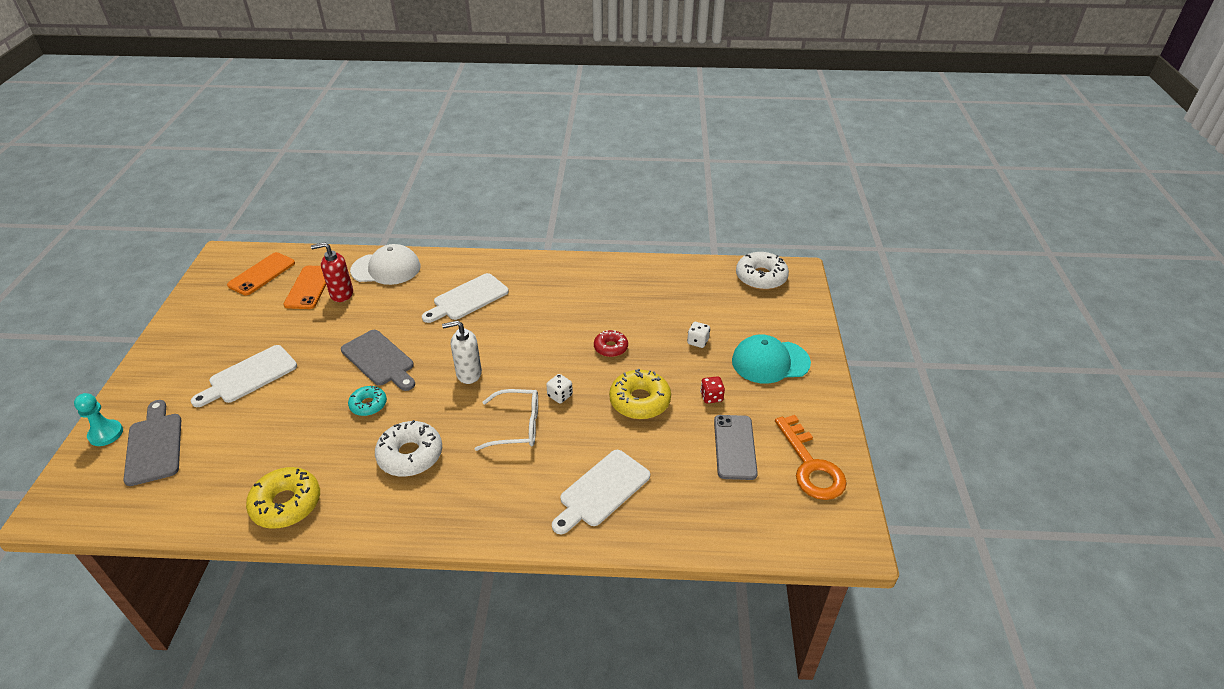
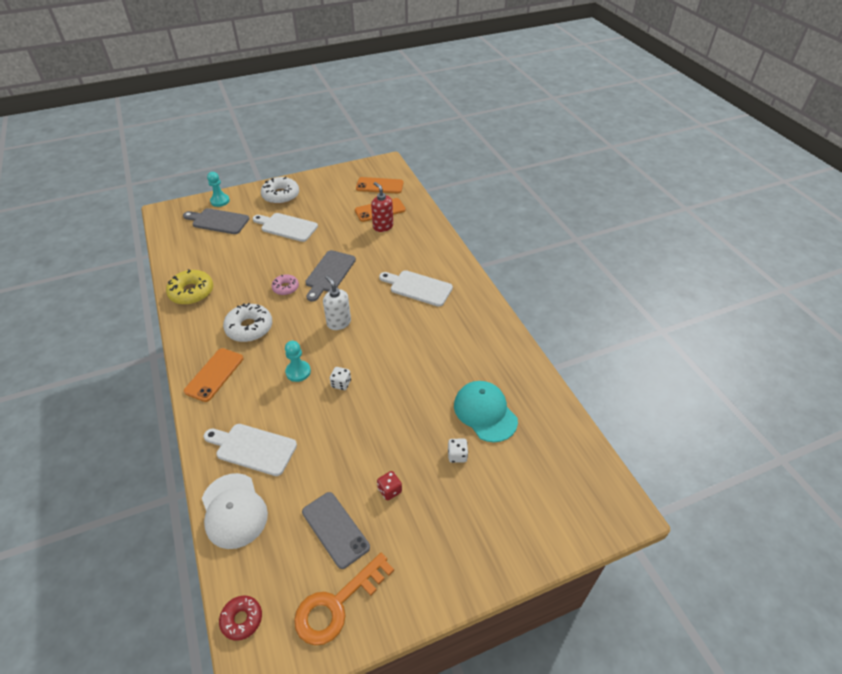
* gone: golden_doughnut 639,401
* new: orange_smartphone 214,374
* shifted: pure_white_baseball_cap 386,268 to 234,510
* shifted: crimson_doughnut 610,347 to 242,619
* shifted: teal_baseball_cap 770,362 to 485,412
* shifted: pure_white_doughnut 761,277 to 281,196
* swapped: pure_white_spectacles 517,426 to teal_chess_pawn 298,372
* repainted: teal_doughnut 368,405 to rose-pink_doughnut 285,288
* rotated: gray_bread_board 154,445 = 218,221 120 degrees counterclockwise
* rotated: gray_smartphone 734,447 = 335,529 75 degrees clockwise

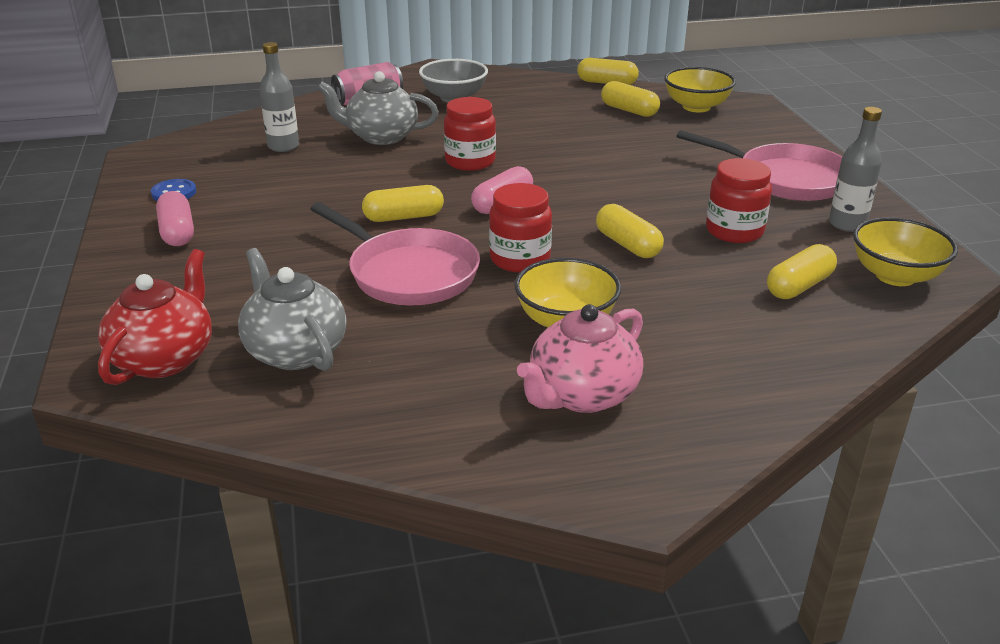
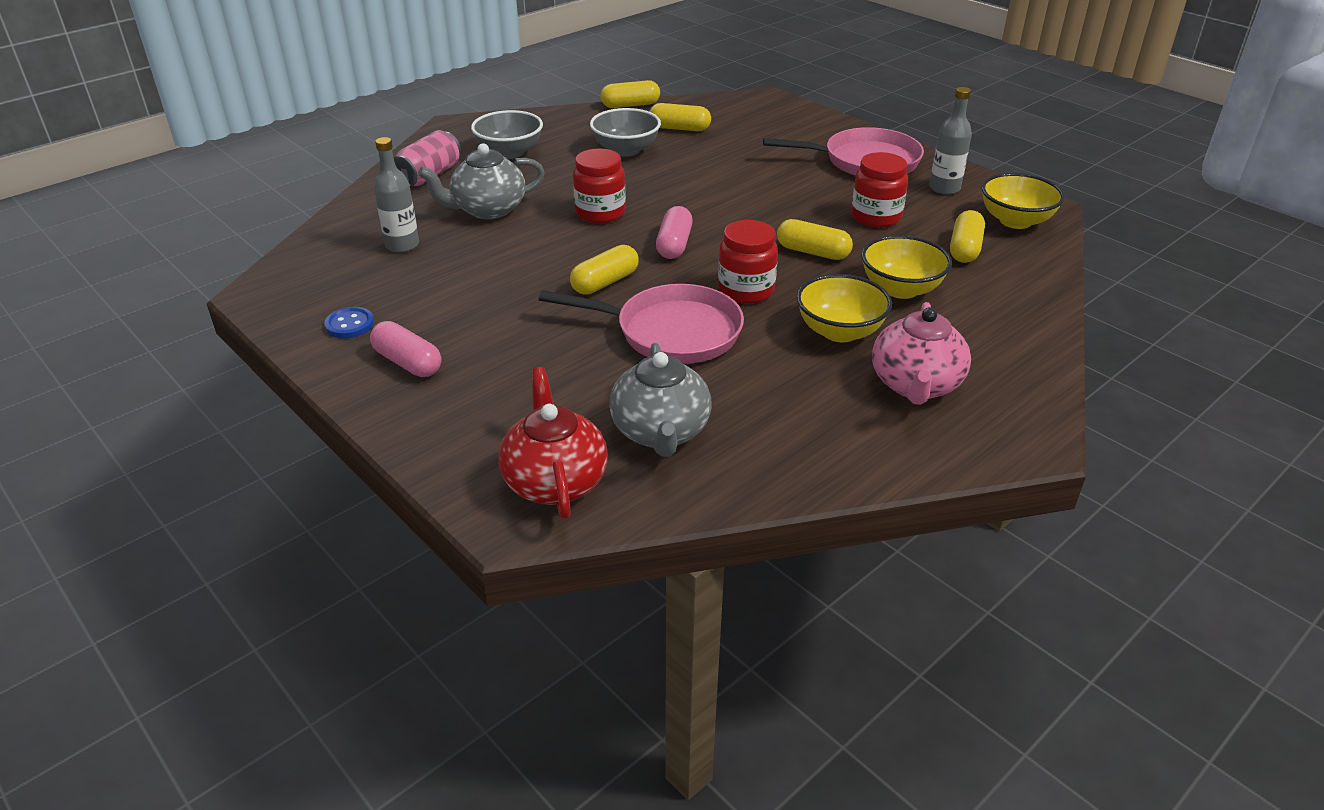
* new: gray_bowl 626,150
* shifted: golden_bowl 696,107 to 901,289
* rotated: gray_tea_pot 295,351 = 660,432 120 degrees counterclockwise

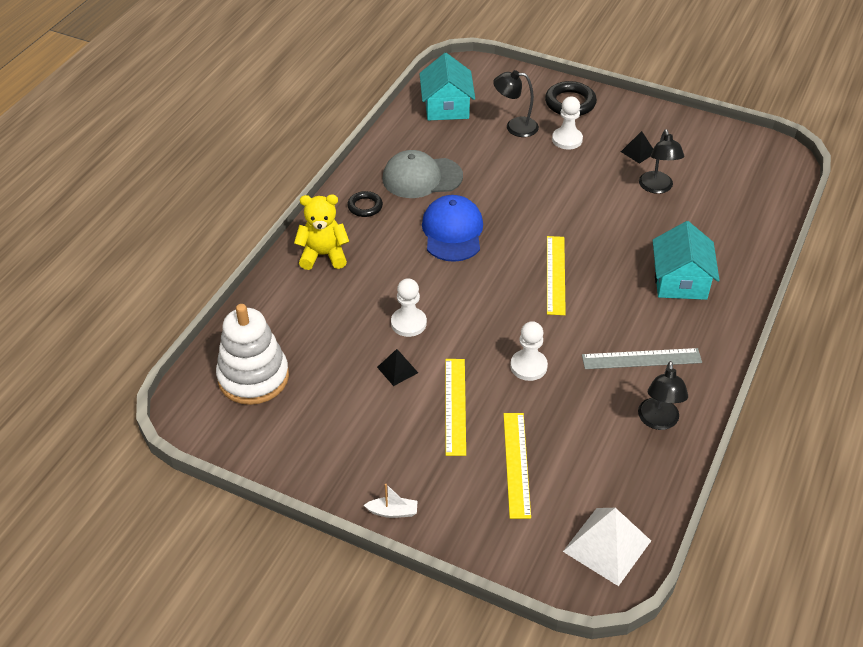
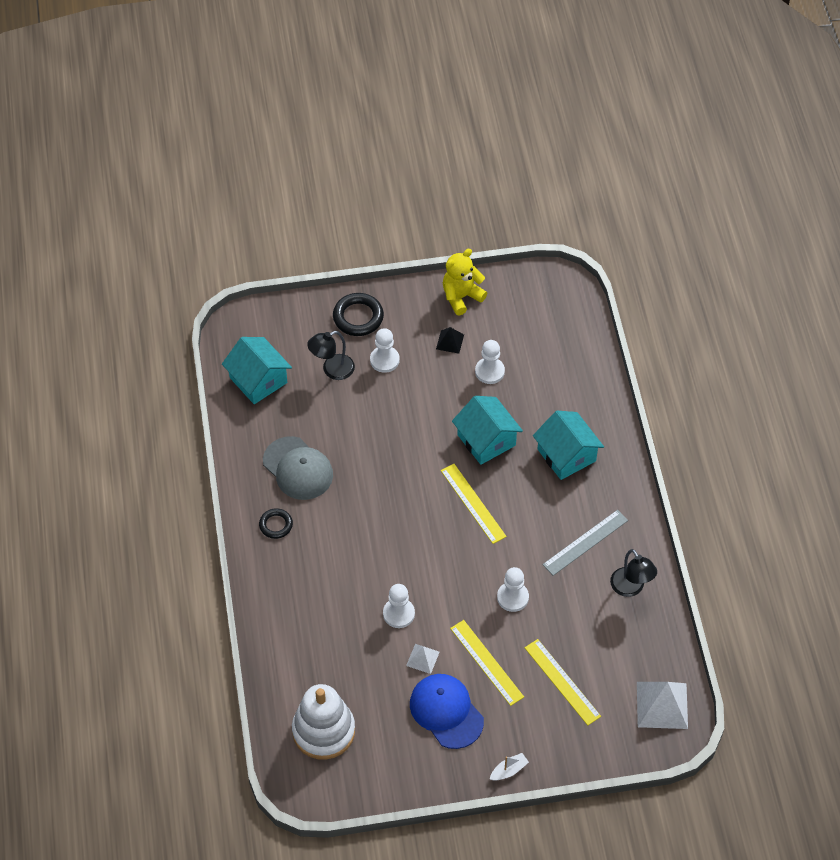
* new: teal_cottage 486,440
* shifted: golden_teddy 323,255 to 461,297
* shifted: cobalt_baseball_cap 452,232 to 446,712
* swapped: black_reading_lamp 657,188 to pure_white_chess_pawn 489,371
* repainted: black_pyramid_shape 397,370 to pure_white_pyramid_shape 422,658
* rotated: gray_baseball_cap 422,177 = 298,468 90 degrees counterclockwise

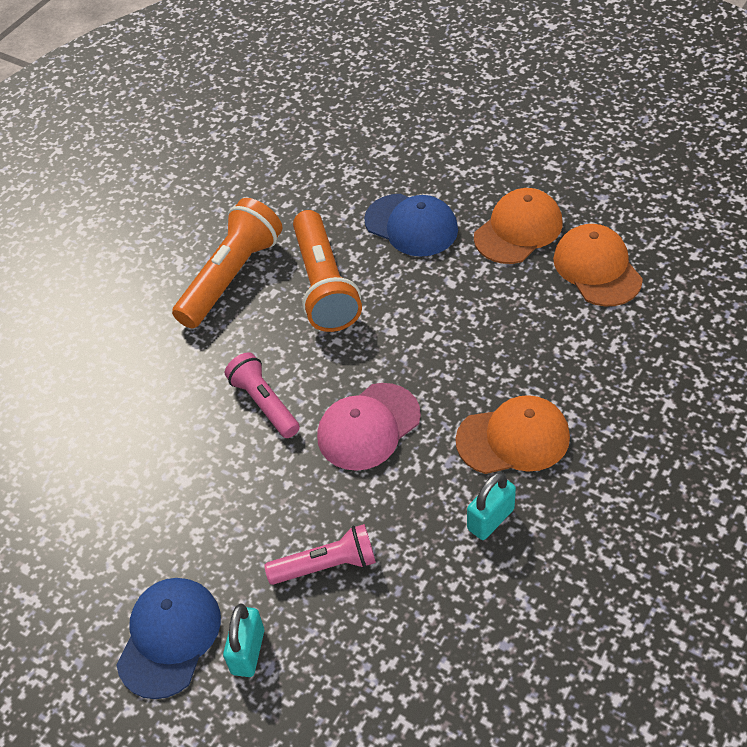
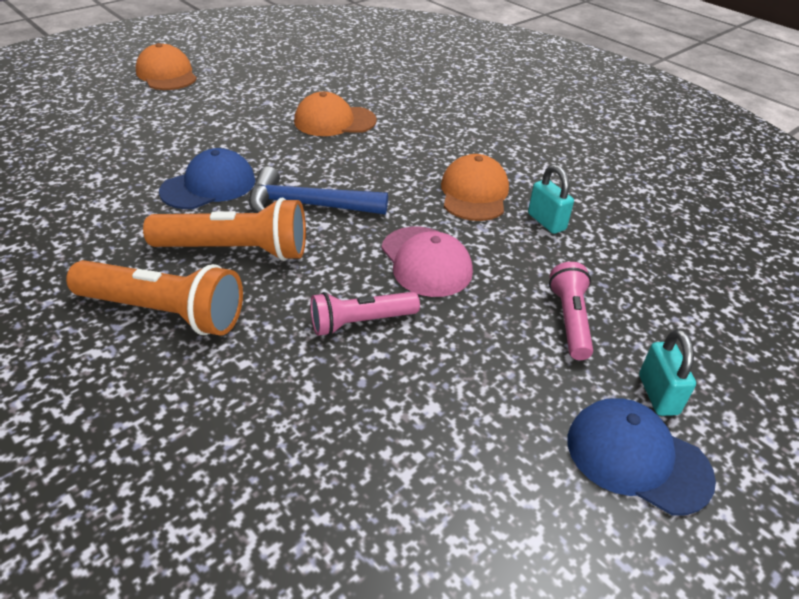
* new: cobalt_carpenter's_hammer 308,205
* shifted: orange_baseball_cap 518,230 to 167,74
* rotated: orange_flashlight 231,277 = 164,312 150 degrees clockwise
* rotated: teal_lock 248,651 = 658,394 60 degrees clockwise

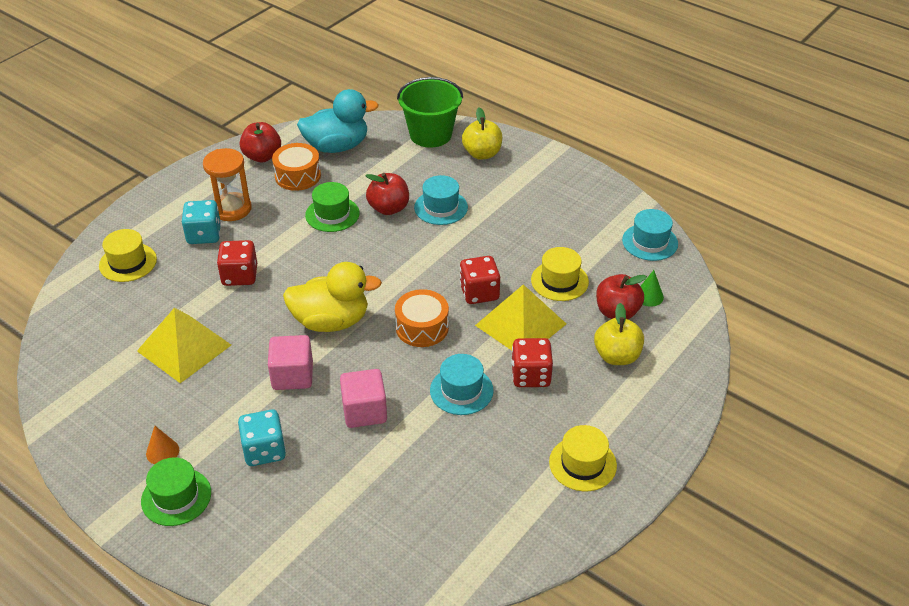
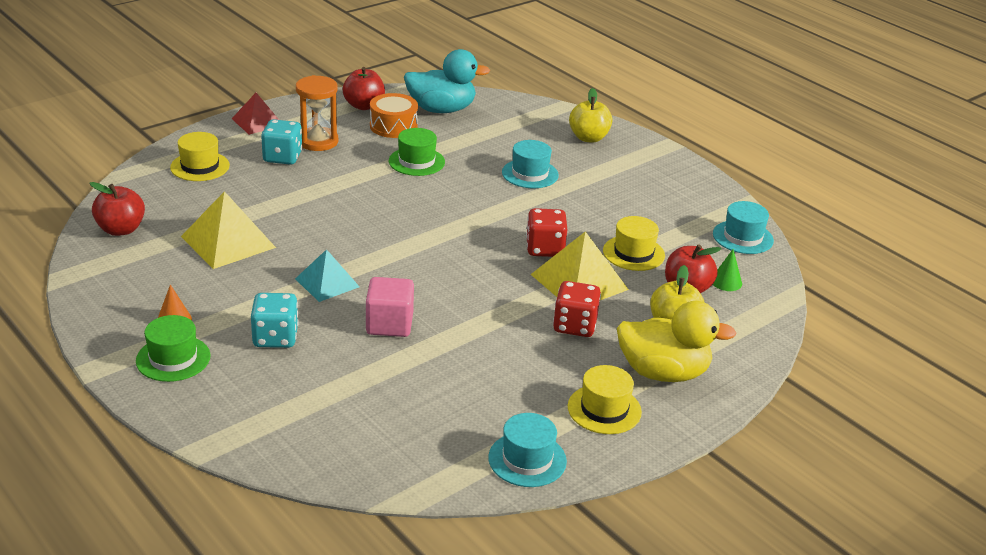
* gone: crimson_die 239,276
* gone: orange_drum 422,327
* gone: leaf-green_pail 430,135
* new: crimson_pyramid_shape 257,122
* shifted: golden_toy_duck 331,321 to 663,372
* shifted: crimson_apple_fruit 388,208 to 121,229
* shifted: teal_tall_hat 461,390 to 527,459
* swapped: rose-pink_solid_cube 292,376 to teal_pyramid_shape 327,282

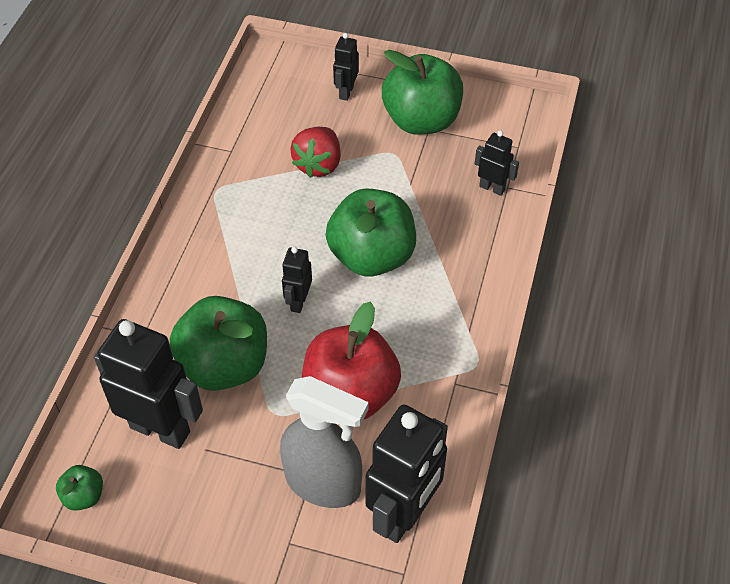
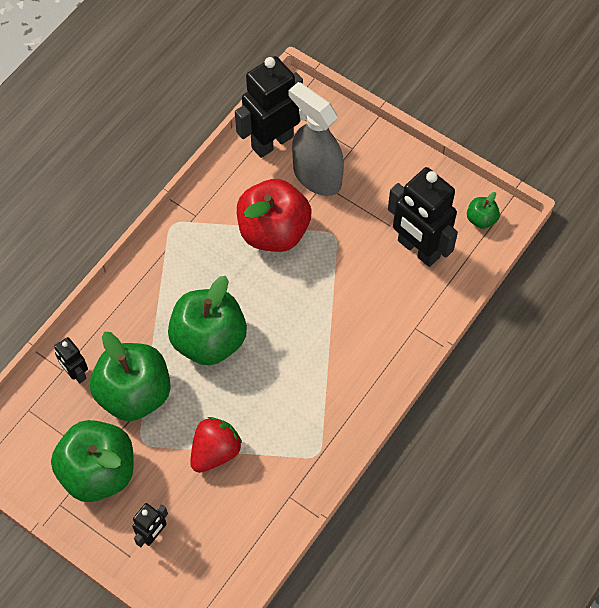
* gone: black_toy_robot 298,301
* shifted: leaf-green_apple_fruit 224,365 to 134,393

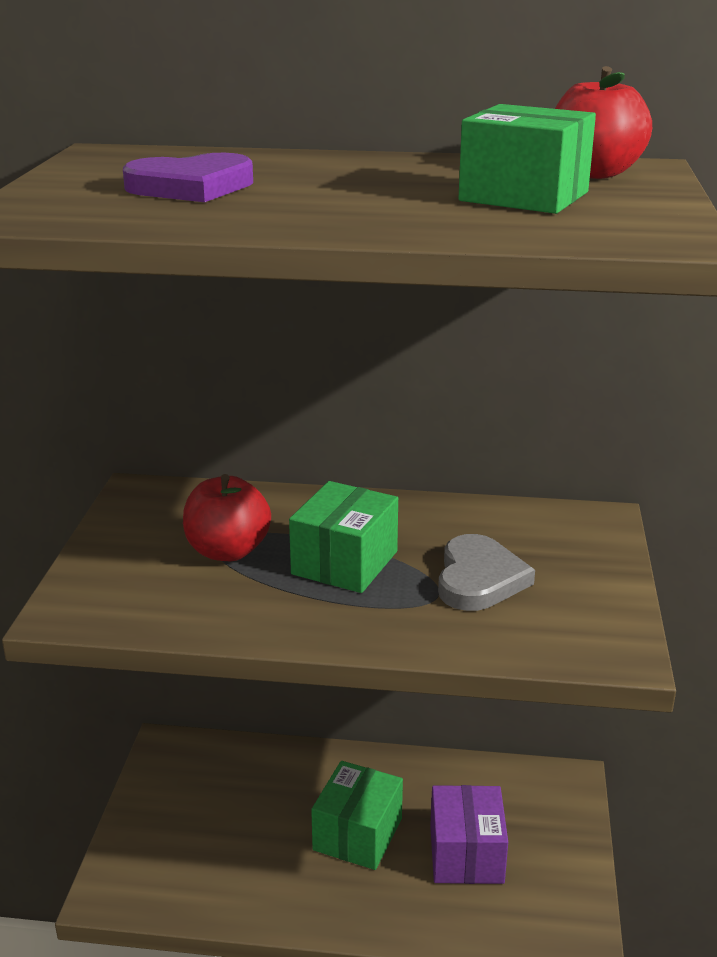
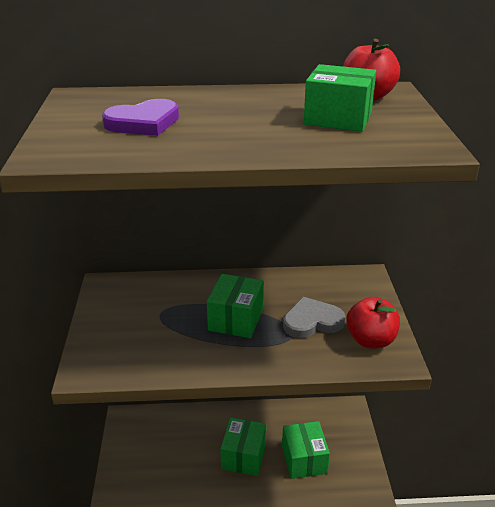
* shifted: crimson_apple_fruit 227,551 to 370,340
* repainted: violet_parcel 466,854 to leaf-green_parcel 304,459
* rotated: gray_heart_shape 479,579 = 312,321 105 degrees counterclockwise

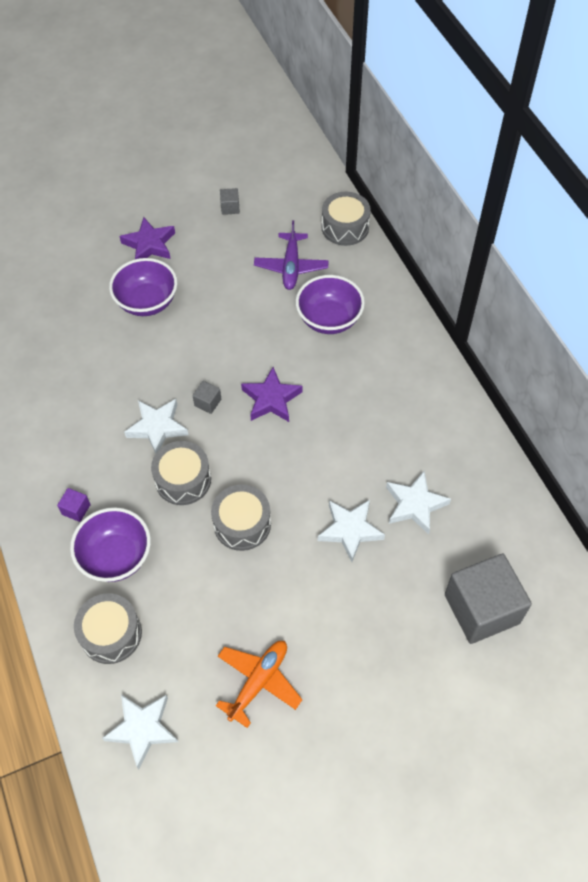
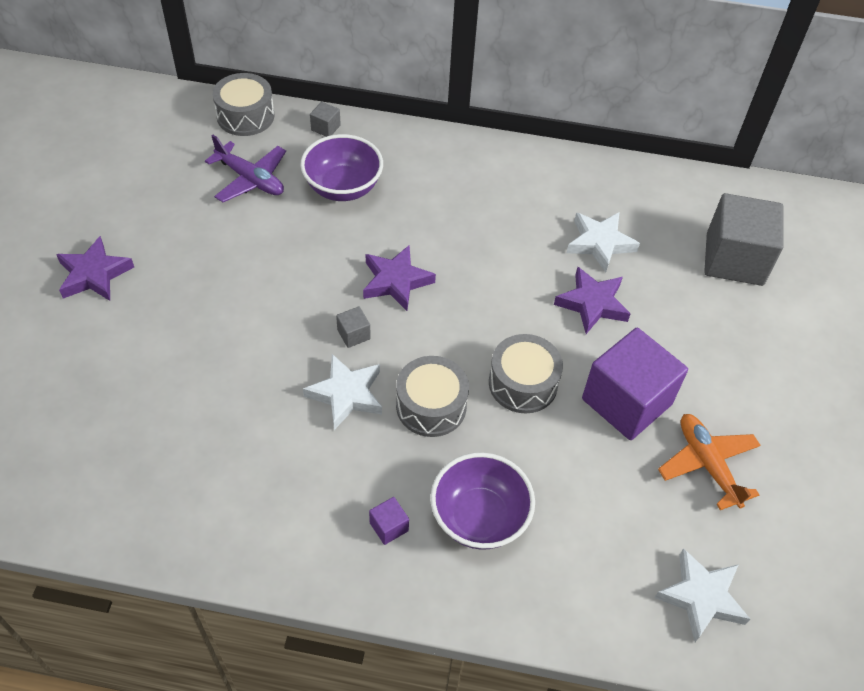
* gone: gray_drum 111,634
* gone: violet_bowl 147,302
* new: violet_solid_cube 626,401
* shifted: gray_solid_cube 230,207 to 325,128
* repainted: pure_white_star 350,530 to violet_star 592,304

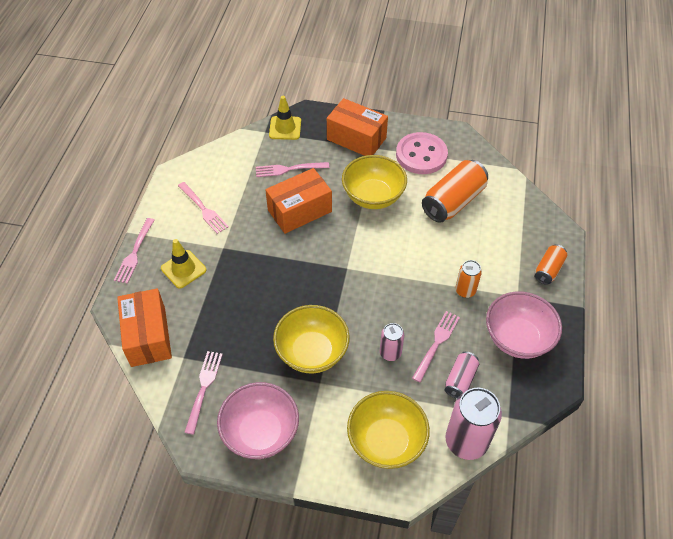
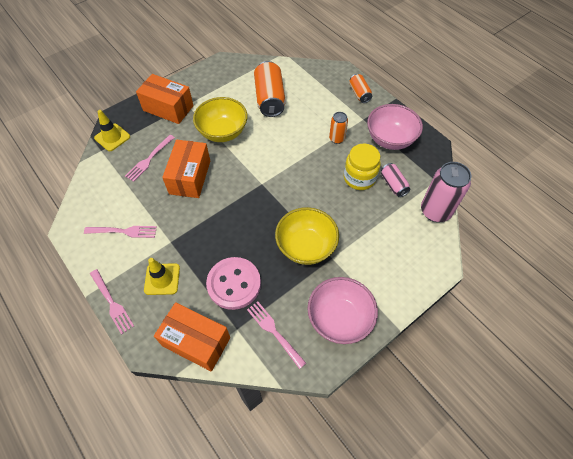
* gone: golden_bowl 386,441
* gone: rose-pink_soda_can 390,353
* shifted: rose-pink_button 421,155 to 234,284
* swapped: rose-pink_dinner_fork 436,343 to golden_jar 359,178
* rotated: orange_parcel 356,138 = 168,108 45 degrees clockwise

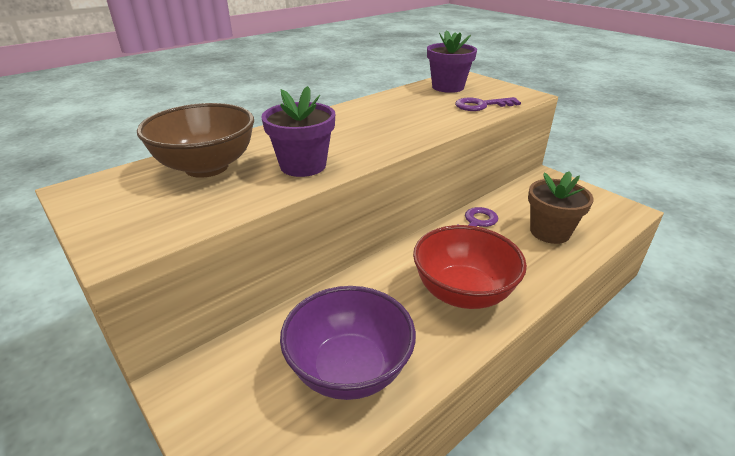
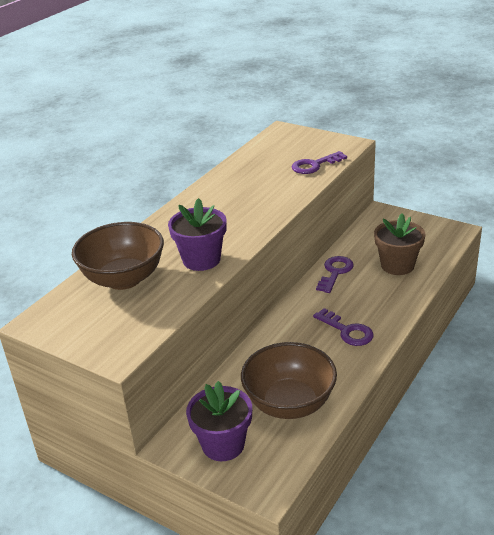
* shifted: violet_potted_plant 448,87 to 223,444
* swapped: crimson_bowl 463,293 to violet_door_key 347,331
* repainted: violet_bowl 349,369 to russet_bowl 289,404

